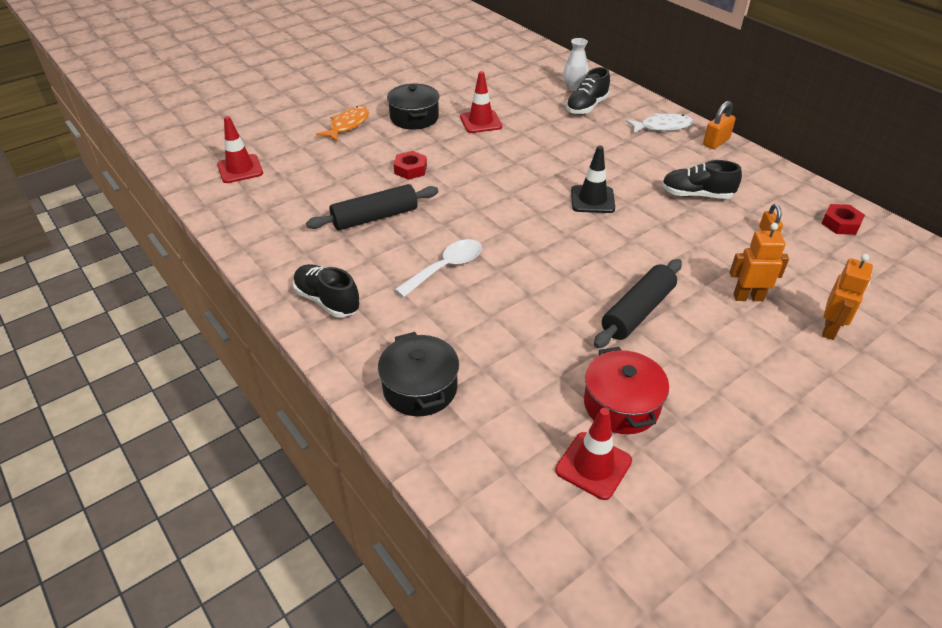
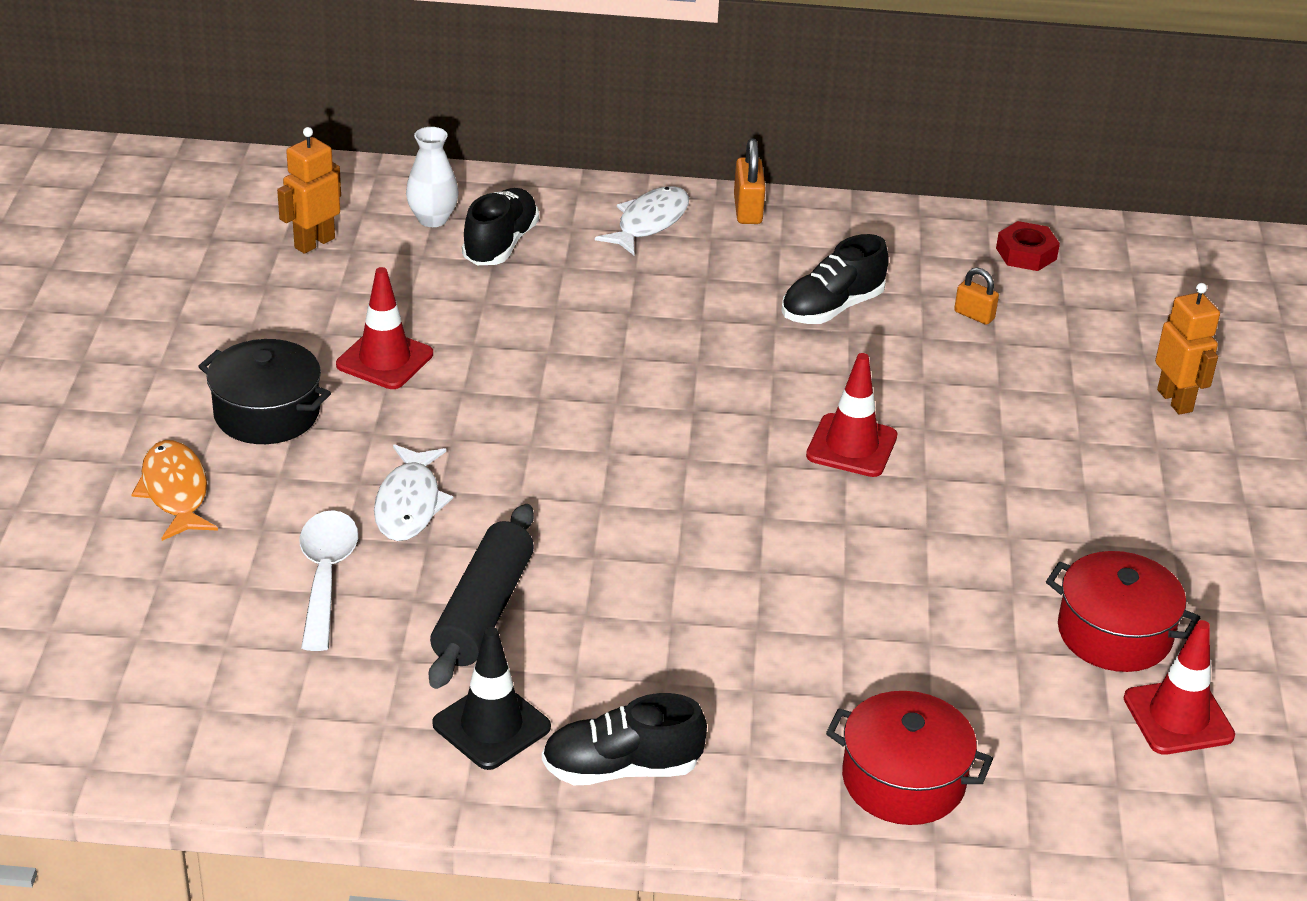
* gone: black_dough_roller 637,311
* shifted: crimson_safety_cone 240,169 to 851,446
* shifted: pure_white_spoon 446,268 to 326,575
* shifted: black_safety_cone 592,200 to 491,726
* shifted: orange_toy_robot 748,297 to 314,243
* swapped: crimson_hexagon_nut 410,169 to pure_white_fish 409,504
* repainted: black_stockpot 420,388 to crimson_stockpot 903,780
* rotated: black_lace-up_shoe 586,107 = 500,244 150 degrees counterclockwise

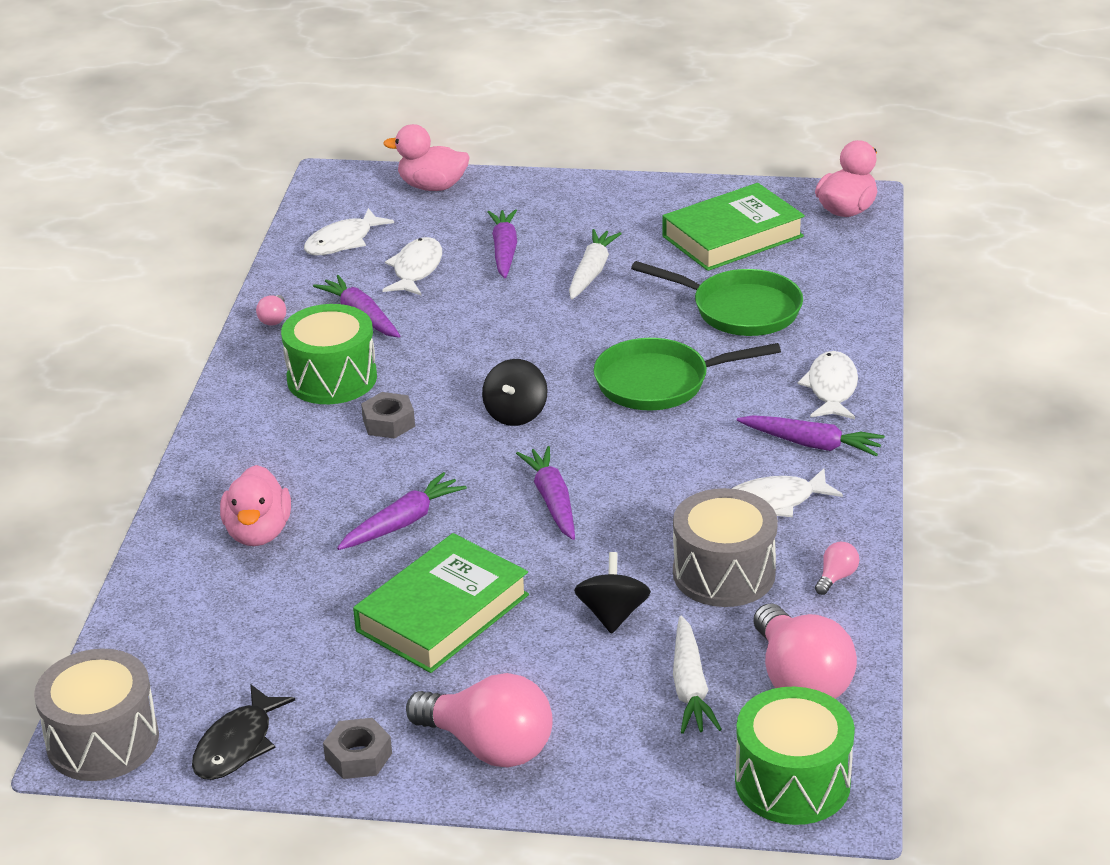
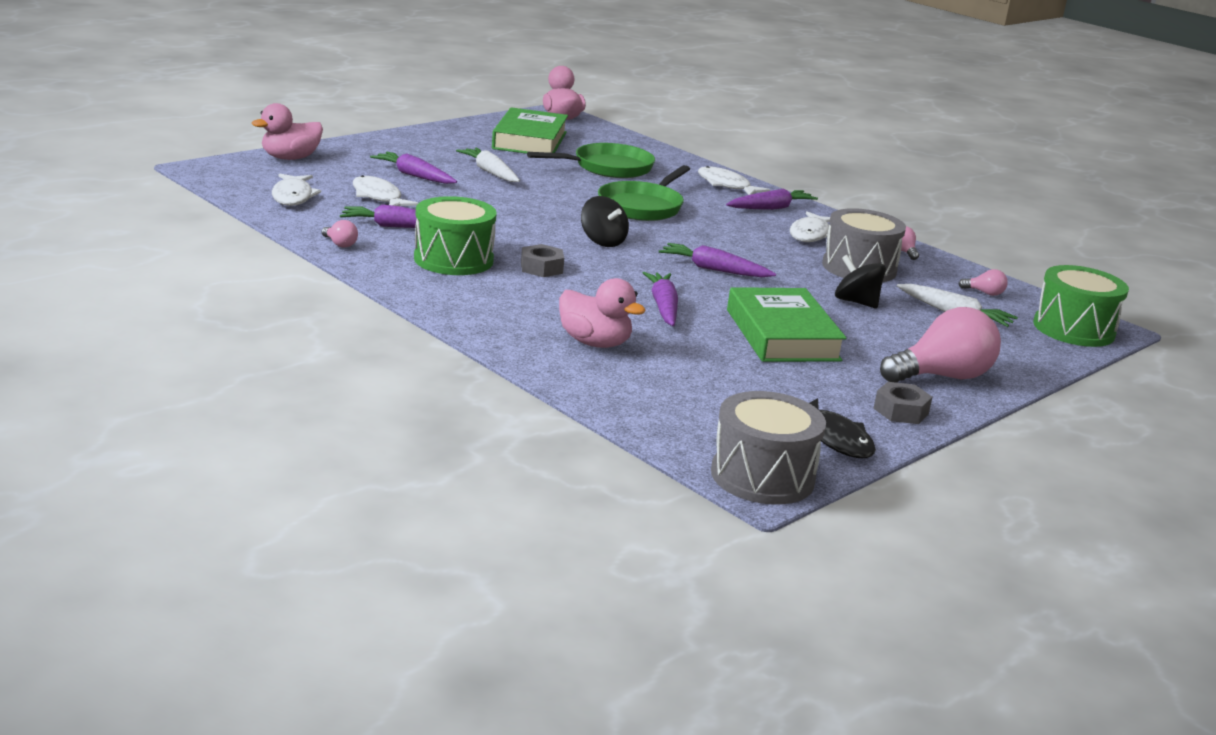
* scaled: rose-pink_light_bulb 800,680 = 984,293 x0.42

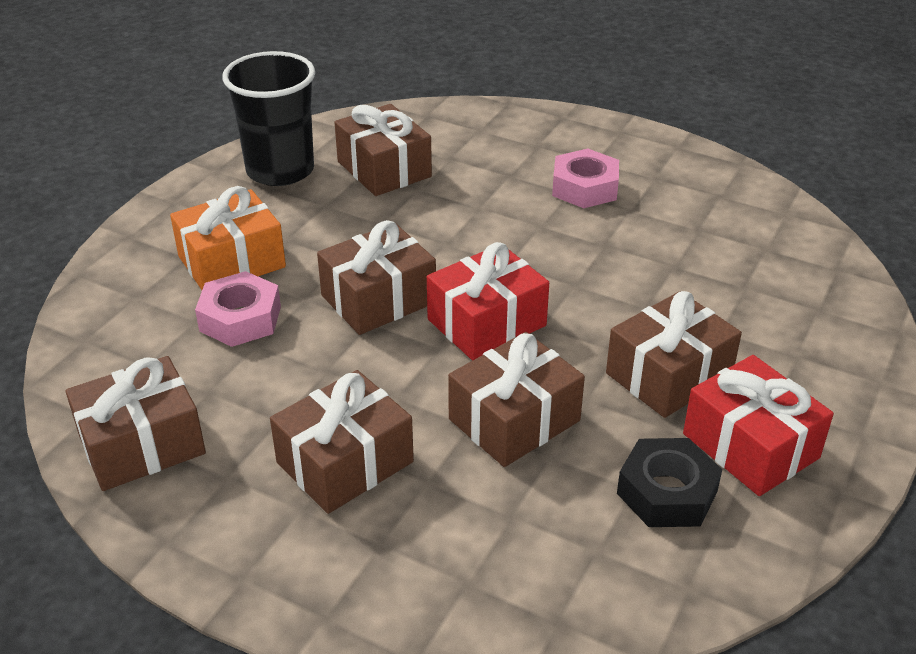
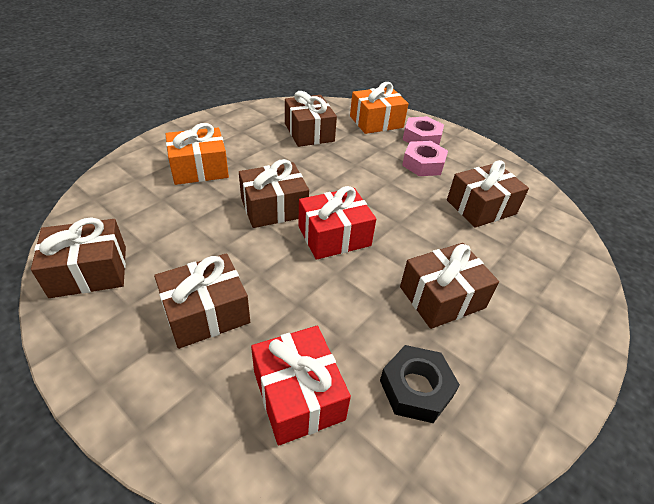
* gone: black_beaker 280,170
* new: orange_gift 376,122
* shifted: rose-pink_hexagon_nut 240,318 to 421,138
* shifted: russet_gift 514,420 to 481,207
* shifted: crimson_gift 750,446 to 298,395

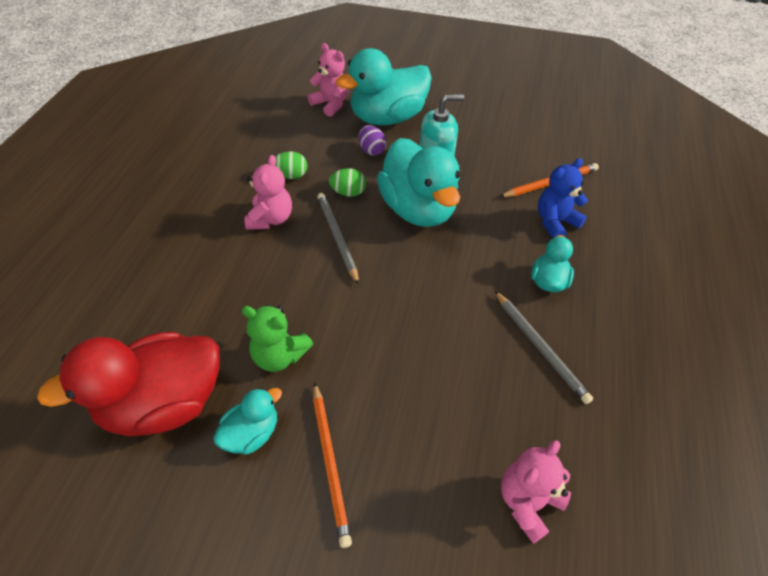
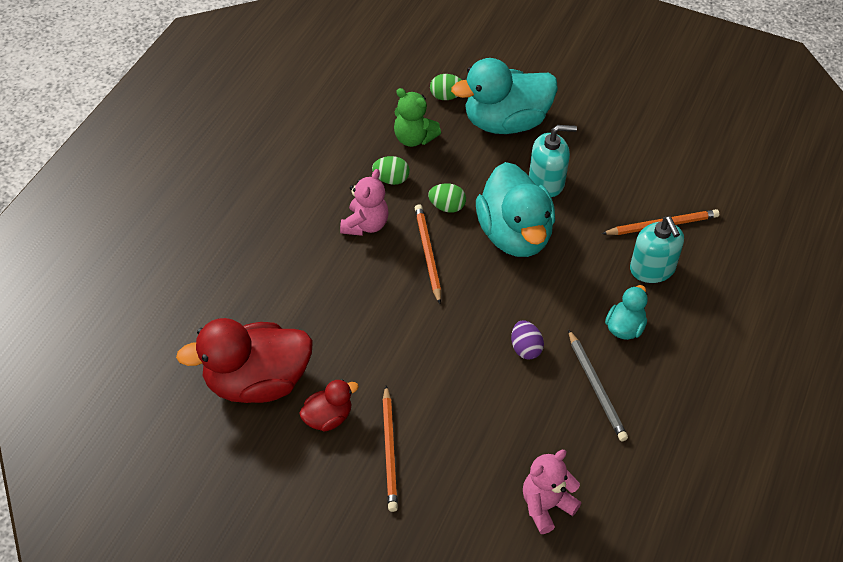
* shifted: leaf-green_teddy 279,355 to 413,138
* shifted: violet_egg 371,150 to 525,349
* swapped: rose-pink_teddy 331,104 to leaf-green_egg 446,96
* swapped: cobalt_teddy 555,222 to teal_soap_pump 652,269
* repainted: teal_toy_duck 252,433 to crimson_toy_duck 328,418
* repainted: gray_wooden_pencil 337,237 to orange_wooden_pencil 427,254

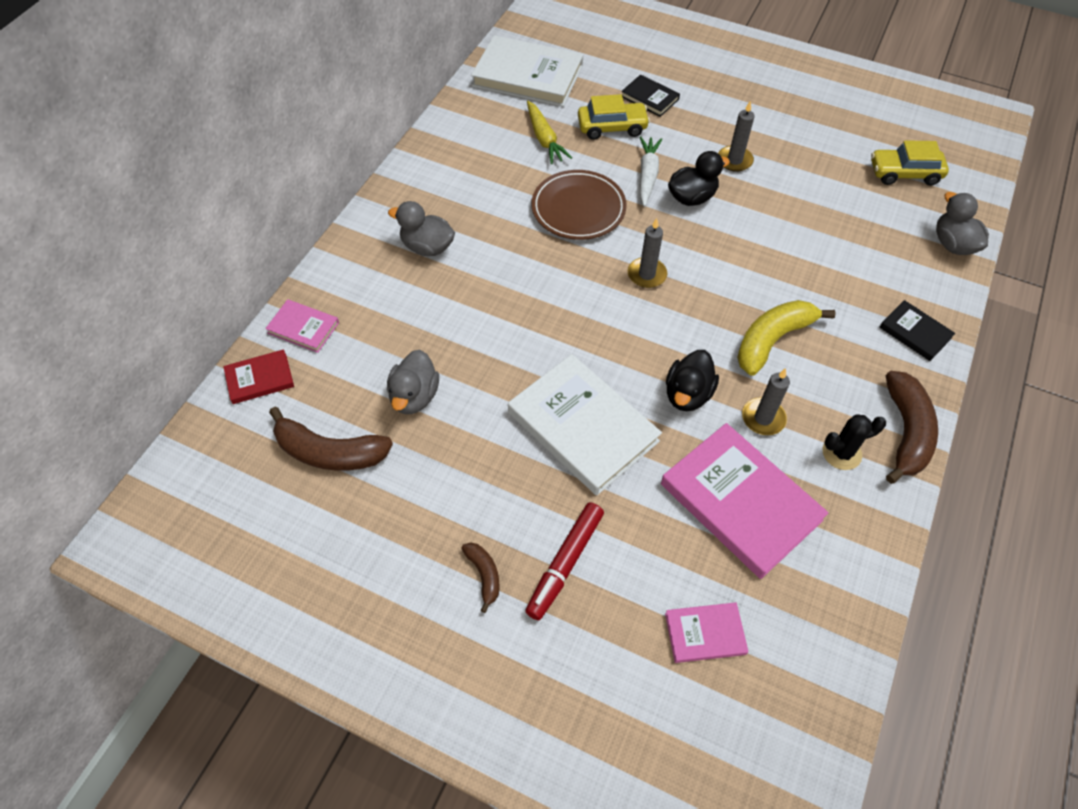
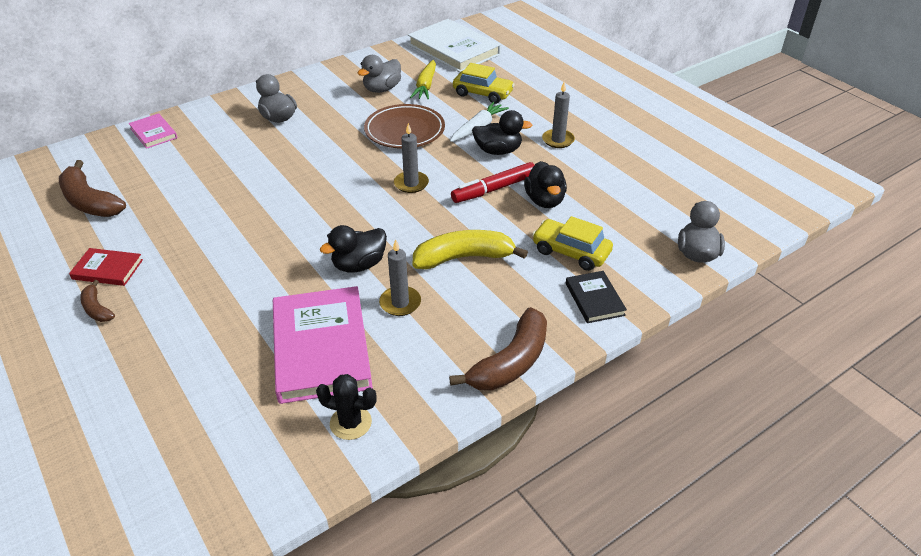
* gone: pure_white_book 583,426
* gone: black_book 649,98
* gone: rose-pink_book 705,633
* new: black_toy_duck 544,200
* shifted: crimson_book 260,378 to 108,269
* shifted: gray_toy_duck 414,396 to 382,89
* shifted: crimson_felt_pen 565,563 to 494,189
* shifted: black_cactus 841,453 to 350,423
* shifted: golden_car 904,173 to 571,252
* rotated: russet_toy_banana 484,575 = 97,309 135 degrees clockwise

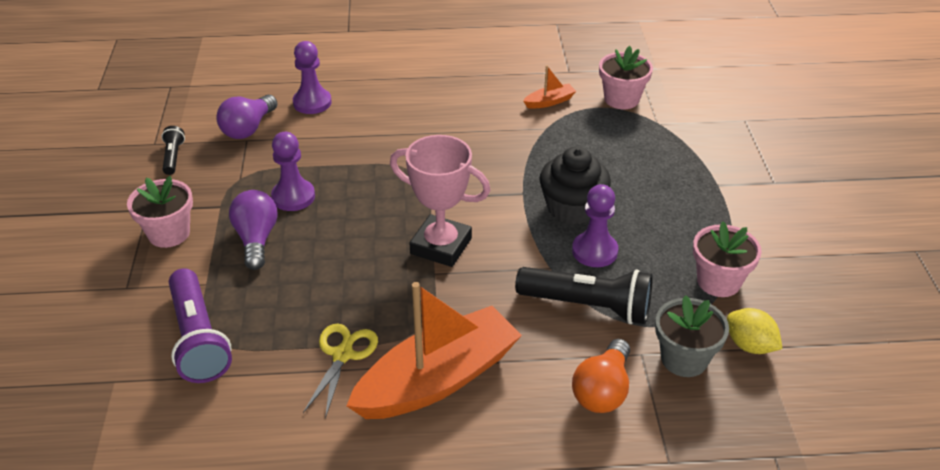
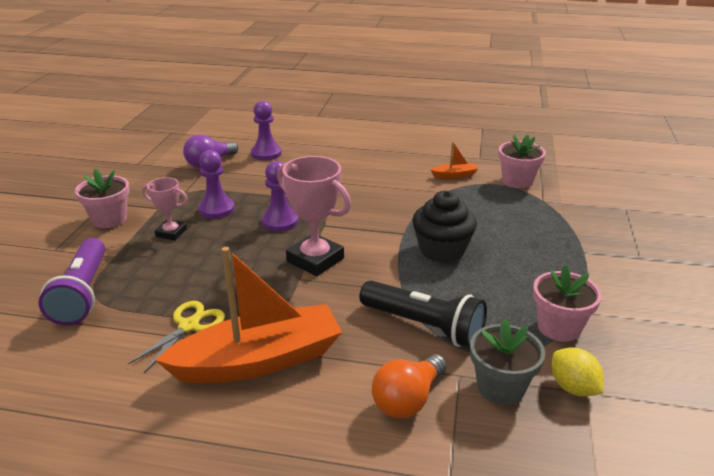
* gone: black_flashlight 173,157
* shifted: violet_chess_pawn 594,251 to 280,222
* swapped: violet_light_bulb 256,239 to rose-pink_prize_cup 171,233

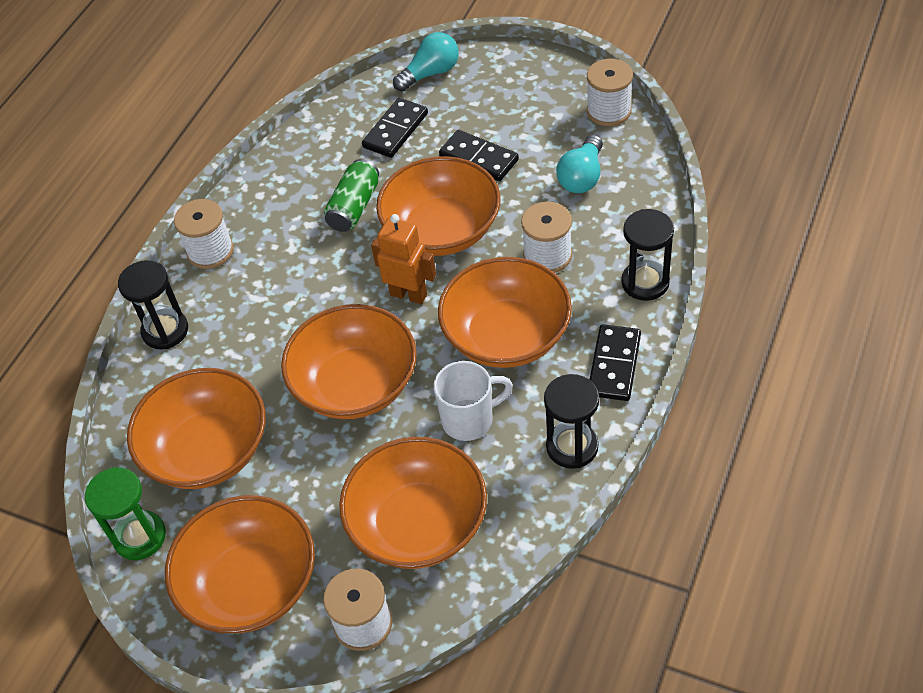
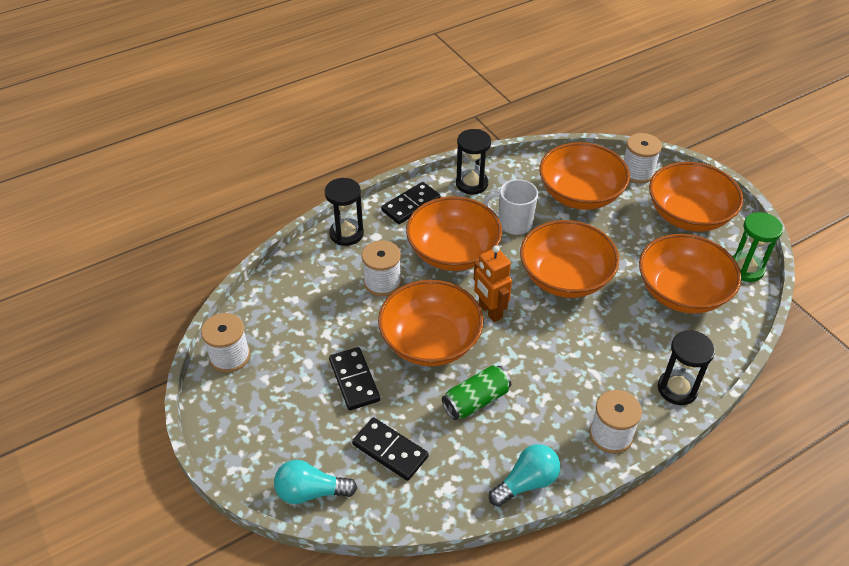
* shifted: teal_light_bulb 582,177 to 526,482
* rotated: black_domino 395,130 = 390,451 60 degrees clockwise

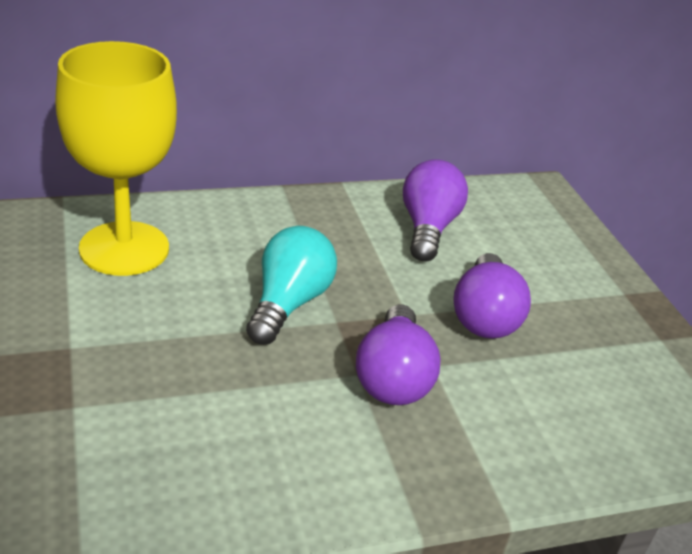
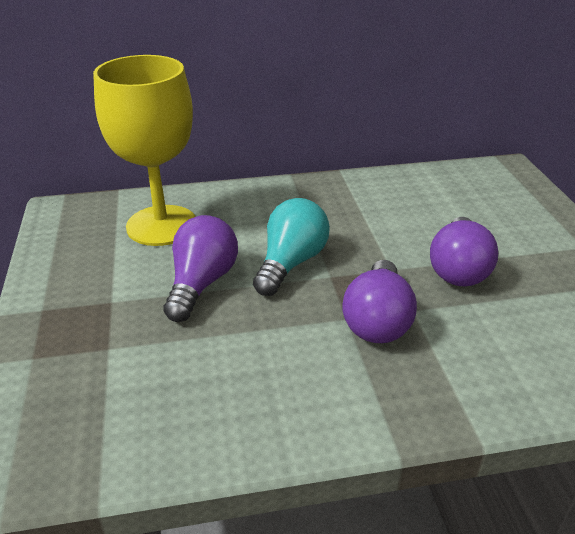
* shifted: violet_light_bulb 428,228 to 201,283

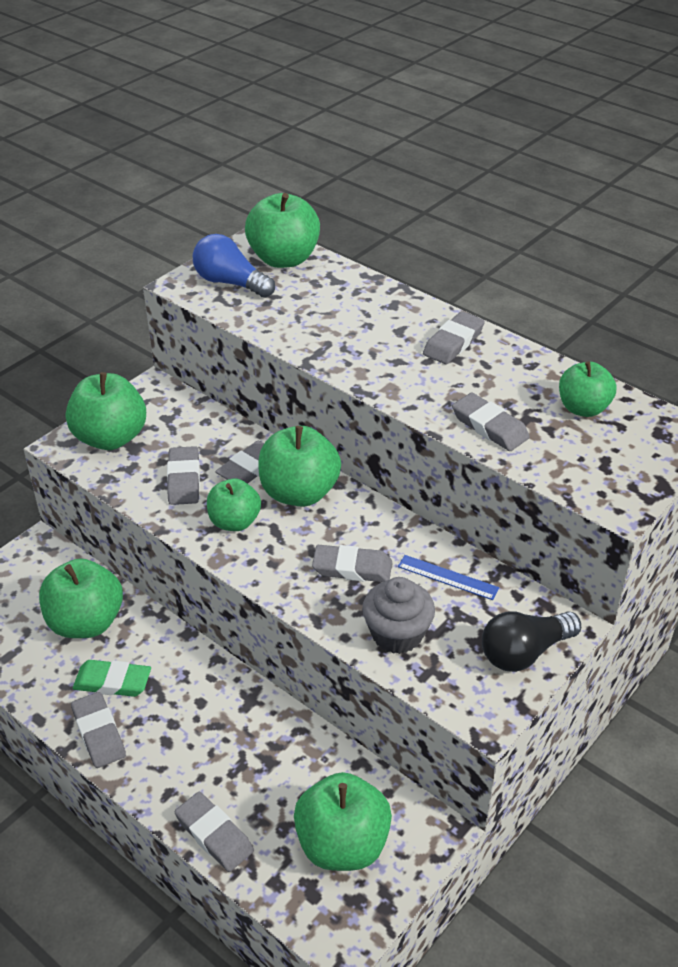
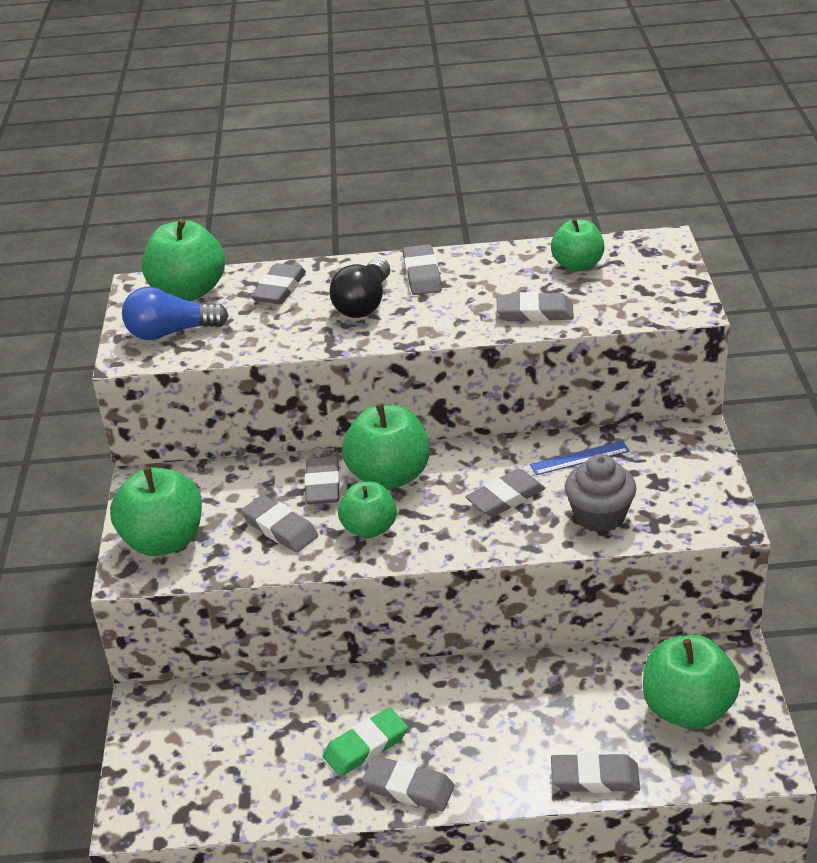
* gone: leaf-green_apple_fruit 86,622
* new: gray_pencil_eraser 279,289
* shifted: black_light_bulb 524,652 to 364,304

